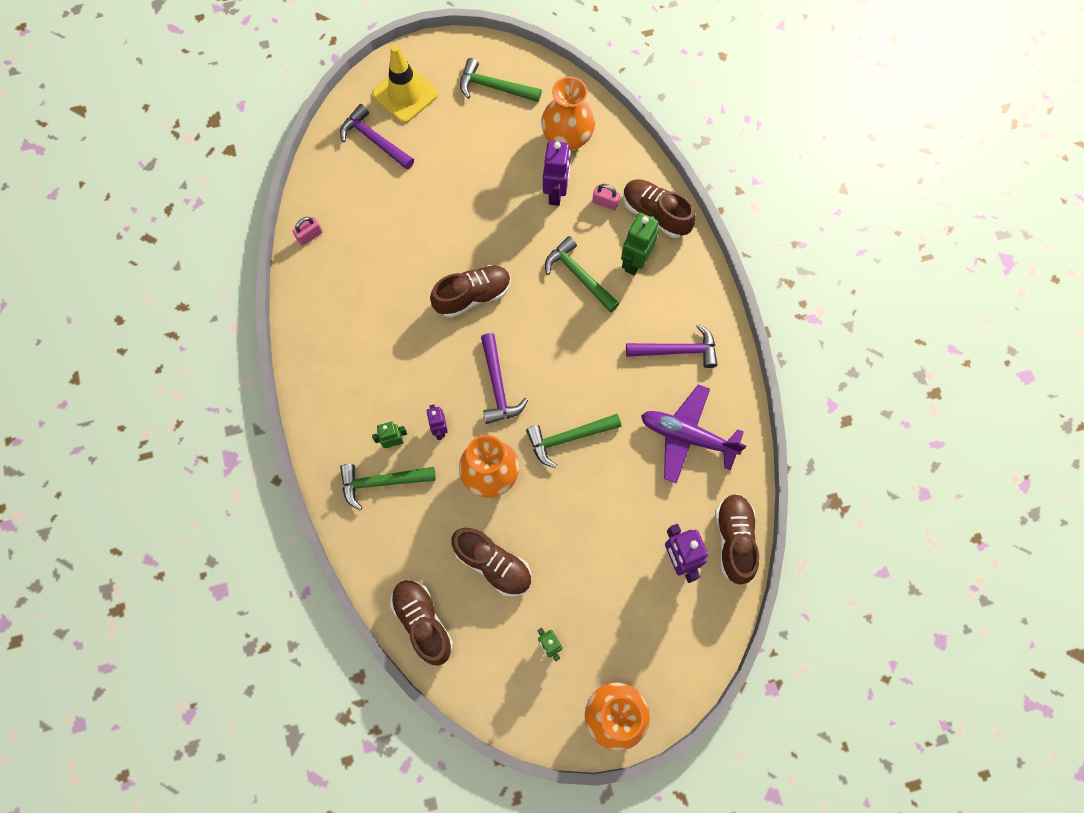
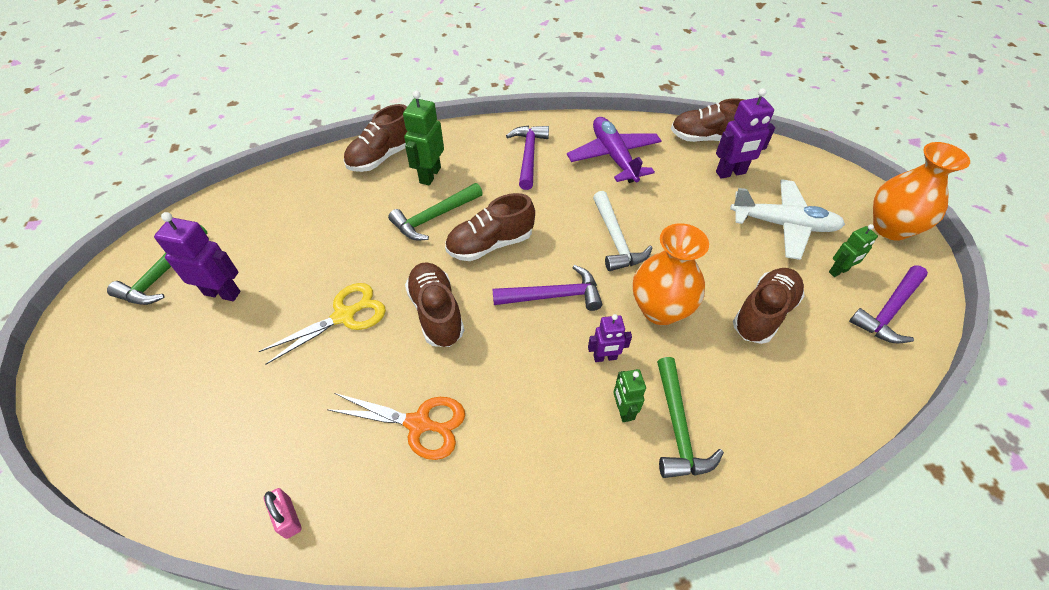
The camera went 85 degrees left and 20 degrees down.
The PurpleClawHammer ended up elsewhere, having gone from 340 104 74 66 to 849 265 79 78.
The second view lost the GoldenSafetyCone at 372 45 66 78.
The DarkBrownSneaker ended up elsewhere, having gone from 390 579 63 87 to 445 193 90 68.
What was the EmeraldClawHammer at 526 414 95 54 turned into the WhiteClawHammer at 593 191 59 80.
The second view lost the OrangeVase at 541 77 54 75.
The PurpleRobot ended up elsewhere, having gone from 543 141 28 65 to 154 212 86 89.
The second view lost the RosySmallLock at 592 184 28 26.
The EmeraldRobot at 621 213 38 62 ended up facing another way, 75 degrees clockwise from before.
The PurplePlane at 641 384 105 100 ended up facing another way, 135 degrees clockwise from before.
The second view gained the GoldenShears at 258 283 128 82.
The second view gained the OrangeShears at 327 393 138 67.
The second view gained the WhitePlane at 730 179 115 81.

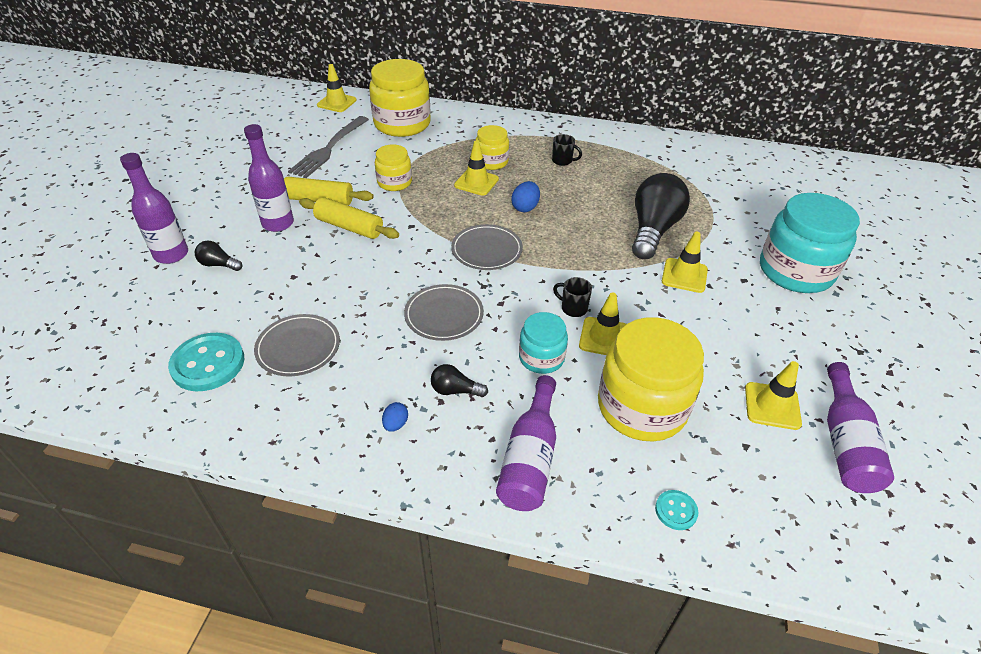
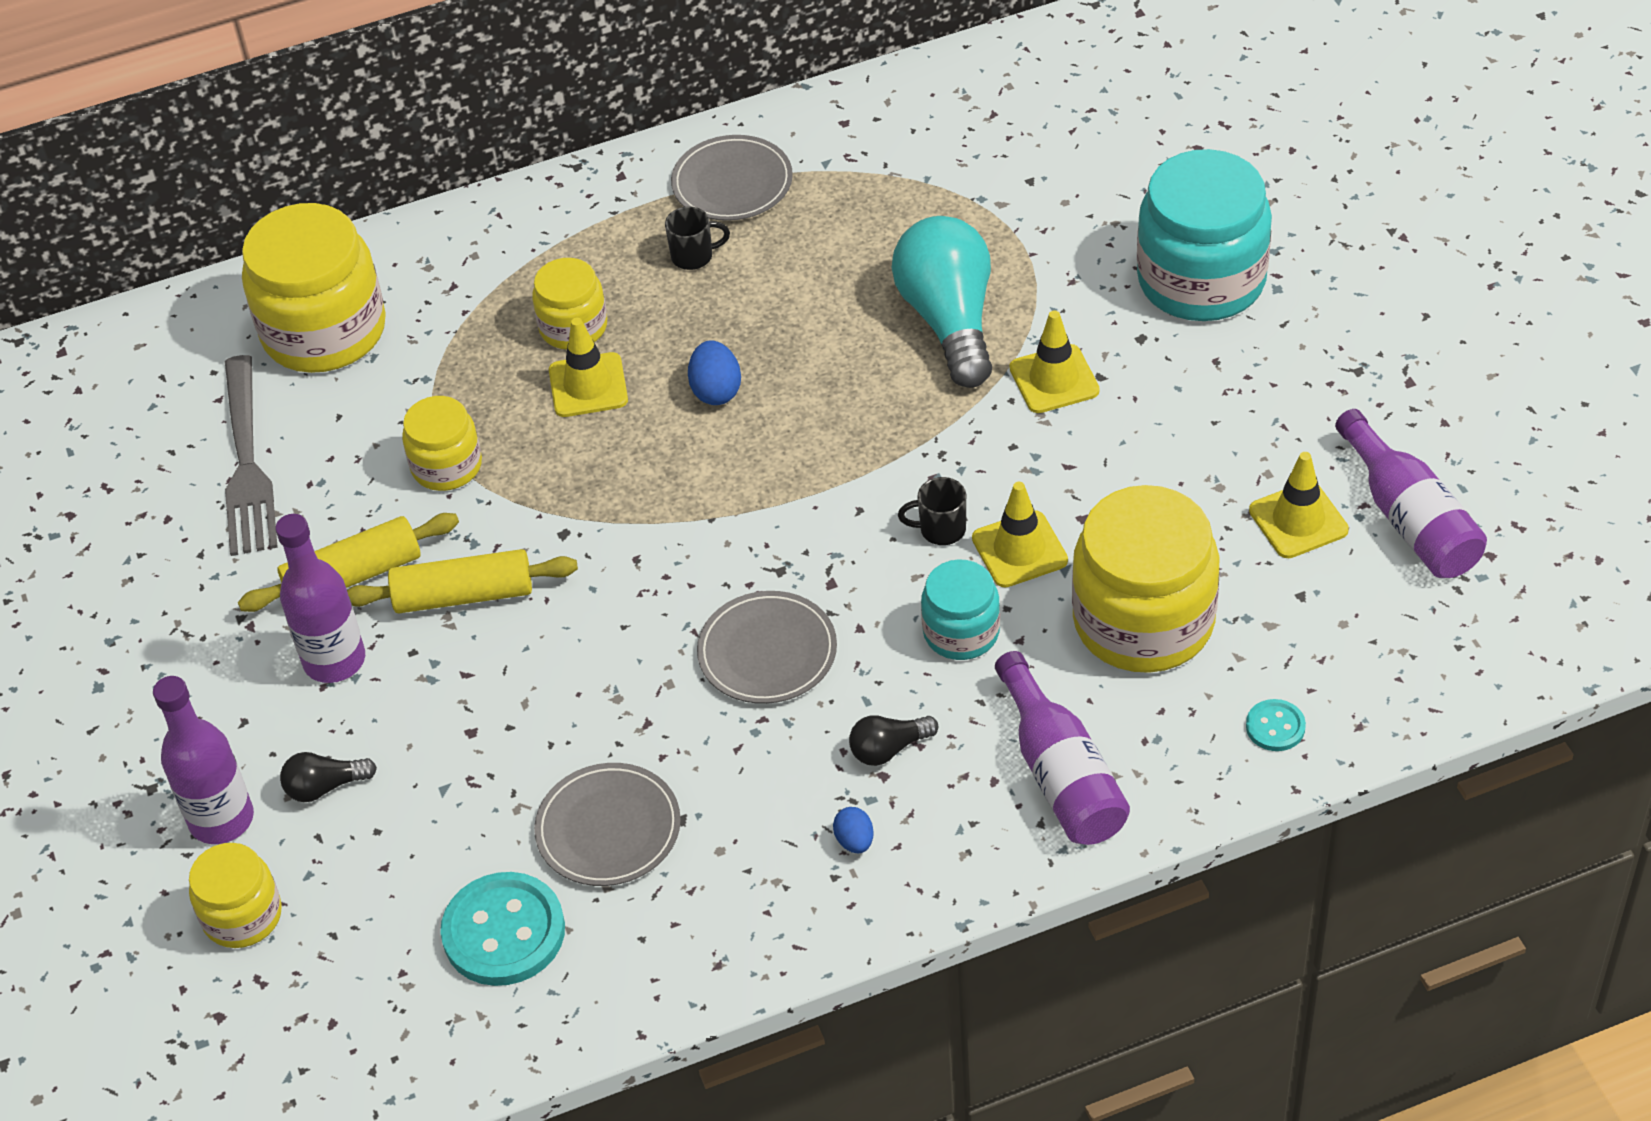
The camera went 30 degrees left and 5 degrees up.
The second view lost the GoldenSafetyCone at 317 64 40 48.
The AshGreyFlatDish ended up elsewhere, having gone from 451 224 72 46 to 671 135 122 86.
What was the JetBlackLightbulb at 632 173 58 87 turned into the AquaLightbulb at 892 216 100 172.
The second view gained the GoldenPreserveJar at 189 843 93 105.

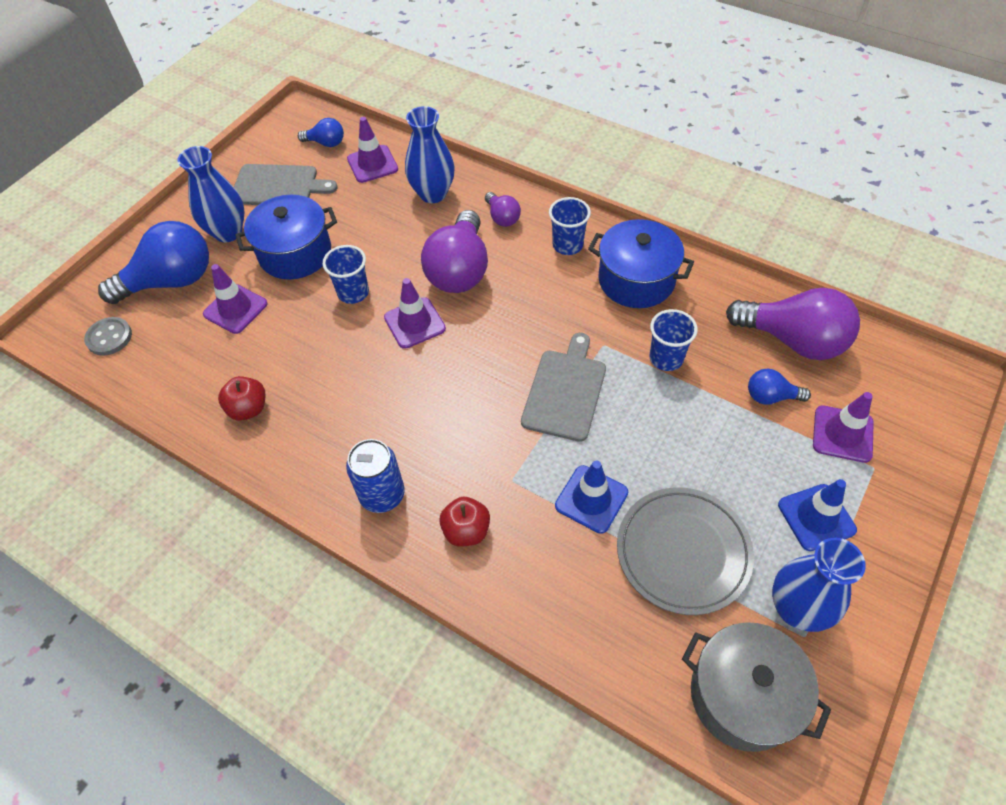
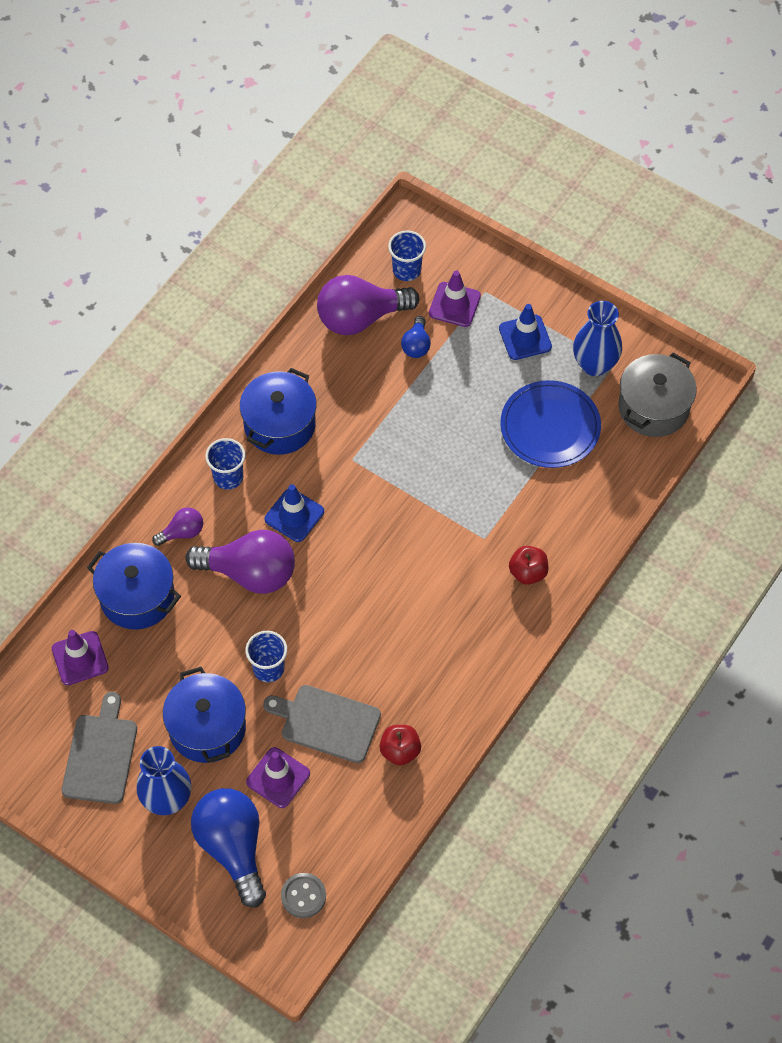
The camera went 90 degrees left and 5 degrees up.
The second view lost the BlueLightbulb at 298 118 46 29.
The second view lost the BlueTin at 346 439 59 74.
The second view lost the PurpleSafetyCone at 384 278 62 71.
Where the BlueVase stood at 405 106 50 97, the BlueCookingPot came to stand at 87 543 94 87.
The AshGreyCuttingBoard ended up elsewhere, having gone from 521 333 85 109 to 263 685 118 78.
The BlueSafetyCone ended up elsewhere, having gone from 555 461 73 73 to 264 484 60 58.
What was the AshGreyFlatDish at 617 487 137 128 turned into the BlueFlatDish at 500 380 101 88.
The BlueBeaker ended up elsewhere, having gone from 650 309 48 62 to 388 231 38 50.
The PurpleLightbulb at 726 288 134 72 ended up facing another way, 135 degrees counterclockwise from before.

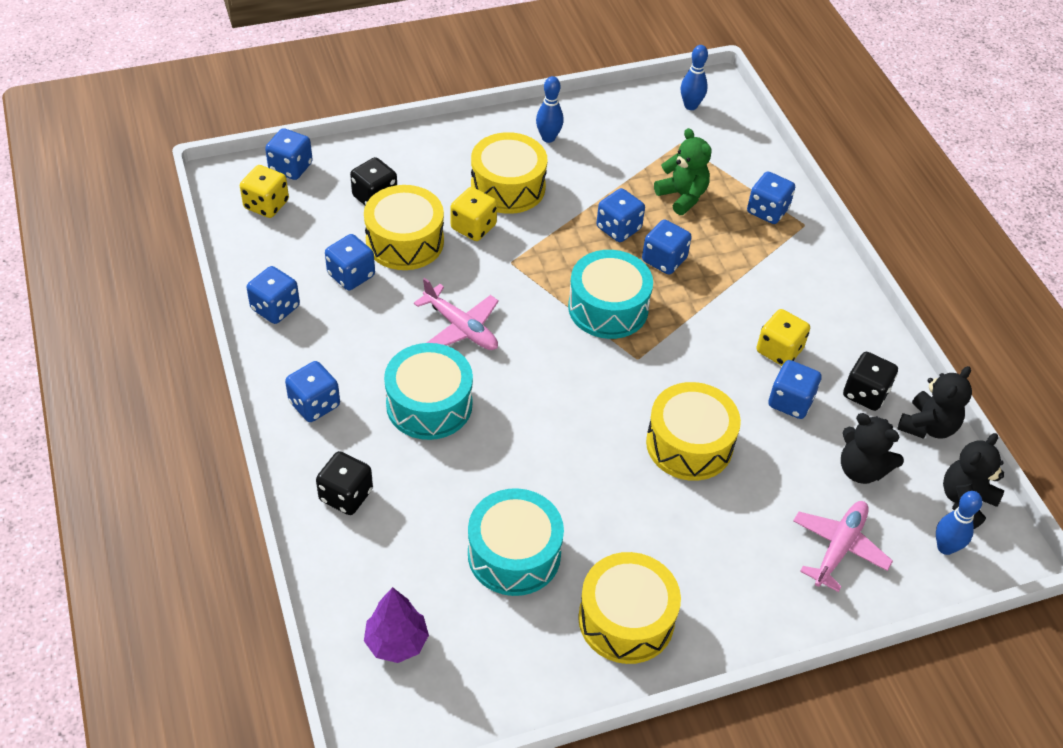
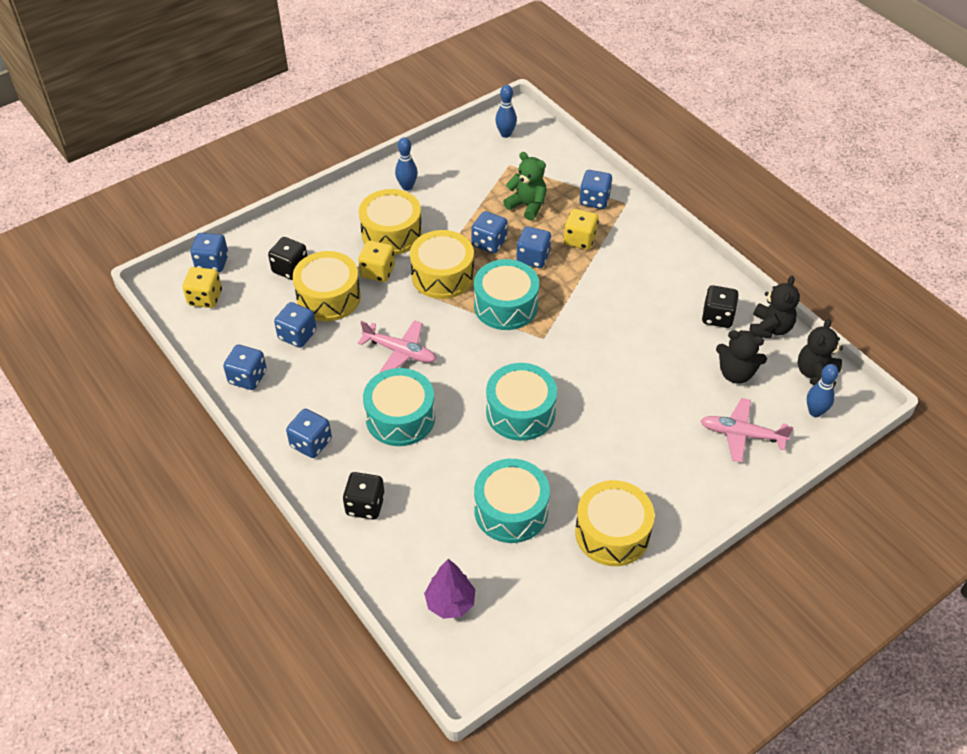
The camera went 15 degrees left and 0 degrees up.
The GoldenDrum ended up elsewhere, having gone from 646 382 95 99 to 410 230 64 69.
The GoldenDice ended up elsewhere, having gone from 756 309 54 57 to 563 209 35 41.
The second view lost the BlueDice at 768 360 54 59.
The RosyPlane at 793 501 100 91 ended up facing another way, 90 degrees counterclockwise from before.
The second view gained the AquaDrum at 486 363 71 78.

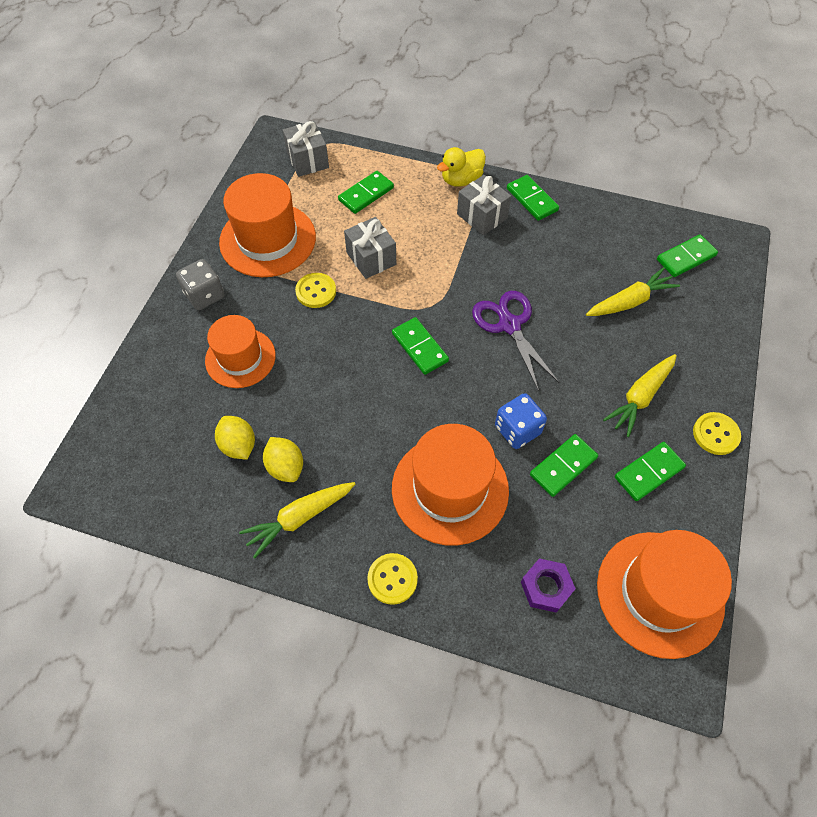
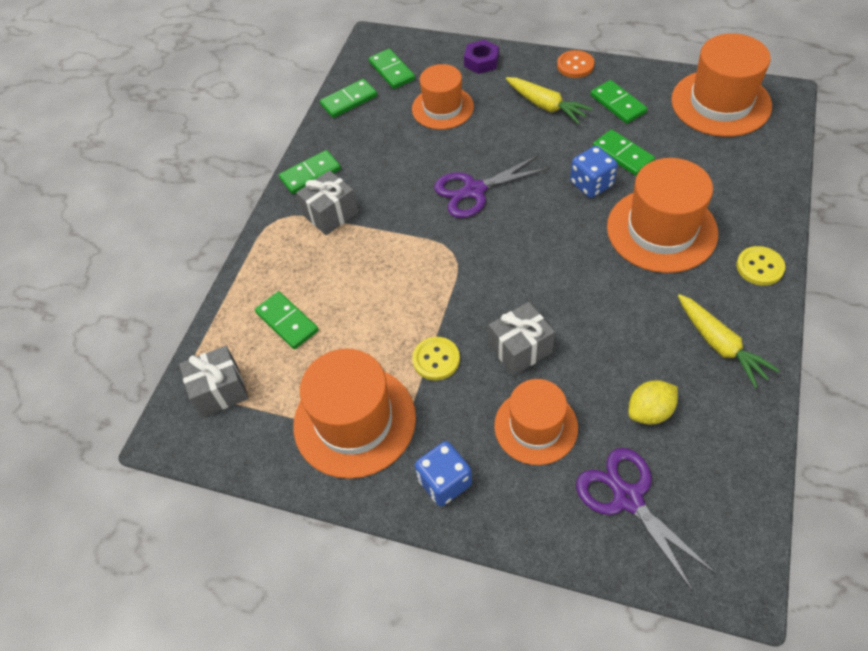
The camera went 85 degrees left and 5 degrees down.
What was the AshGreyDice at 176 259 48 51 turned into the BlueDice at 415 441 57 65.
The second view lost the GoldenCitrusFruit at 263 437 40 45.
The AshGreyPresent ended up elsewhere, having gone from 344 217 52 62 to 489 302 66 74.
The EmeraldDominoPiece ended up elsewhere, having gone from 392 317 57 58 to 320 79 57 39.
The second view lost the GoldenDuck at 437 147 49 40.
The PurpleHexNut ended up elsewhere, having gone from 521 558 55 55 to 464 40 35 34.
Where the GoldenRootVegetable stood at 586 267 94 49, the OrangeHat came to stand at 412 64 62 66.
What was the GoldenSewingButton at 693 412 48 43 turned into the OrangeSewingButton at 557 50 37 28.
The second view gained the PurpleShears at 576 448 140 144.

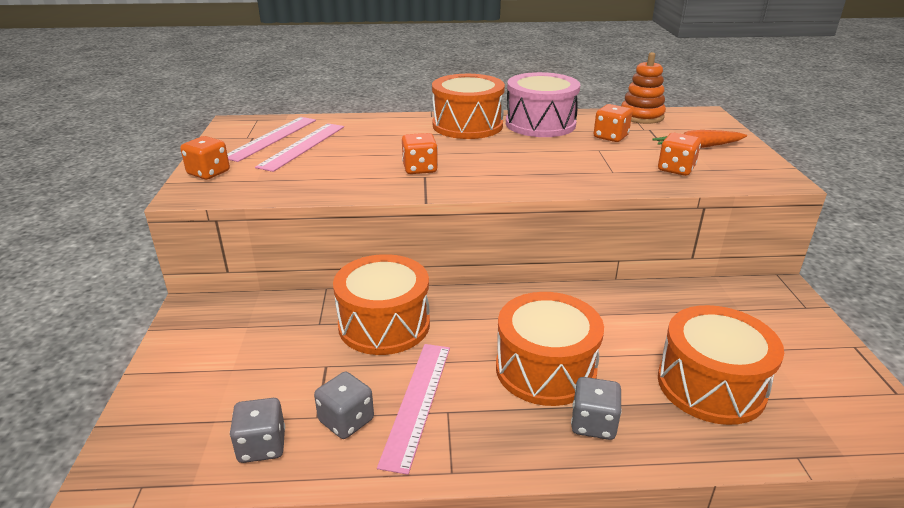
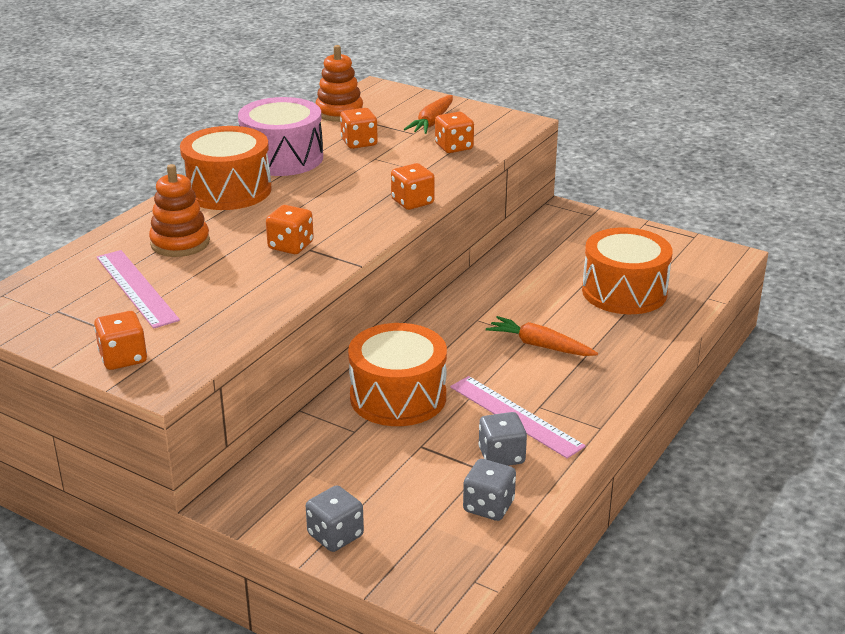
The camera went 55 degrees left and 0 degrees up.
The second view lost the RosyMeasuringStick at 227 117 89 45.
Where the OrangeDrum stood at 496 292 108 114, the OrangeRootVegetable came to stand at 486 316 112 40.
The AshGreyDice ended up elsewhere, having gone from 571 377 51 63 to 306 485 58 67.
The second view gained the OrangeStackingRings at 149 164 61 93.
The second view gained the OrangeDice at 391 163 44 47.

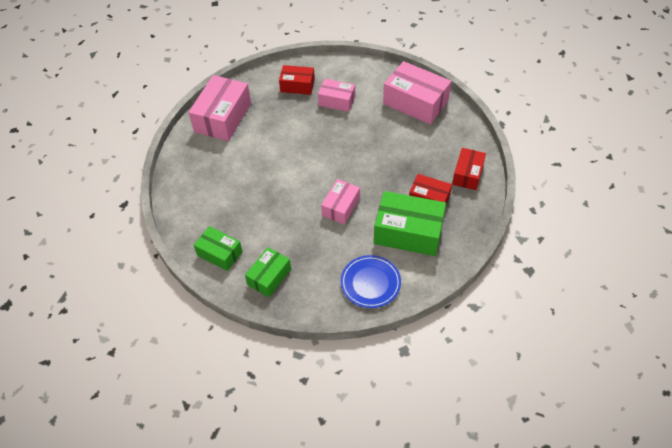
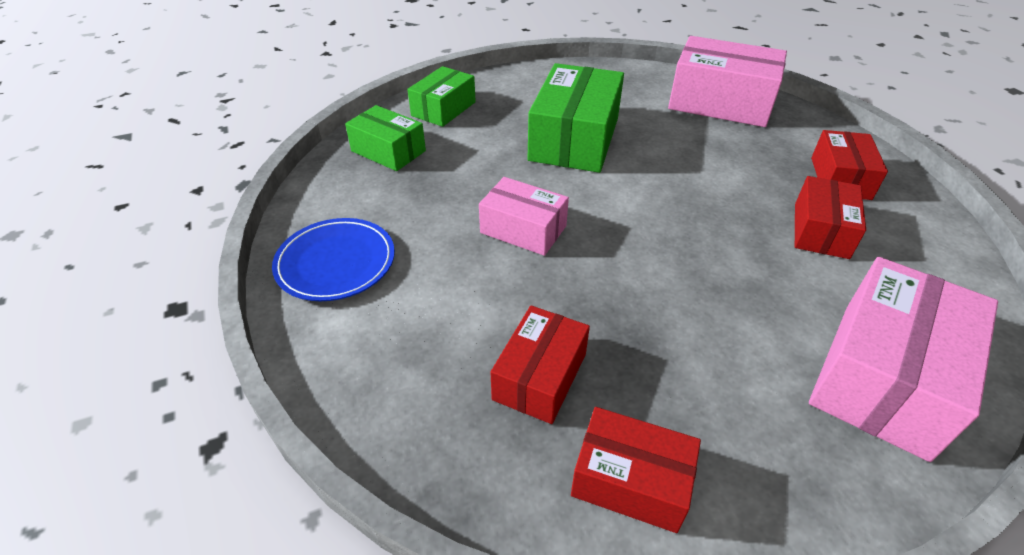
The camera went 90 degrees right and 10 degrees down.
What was the RosyBox at 318 79 37 33 turned into the RedBox at 795 176 71 83.
The EmeraldBox ended up elsewhere, having gone from 374 191 72 65 to 528 63 96 110.

